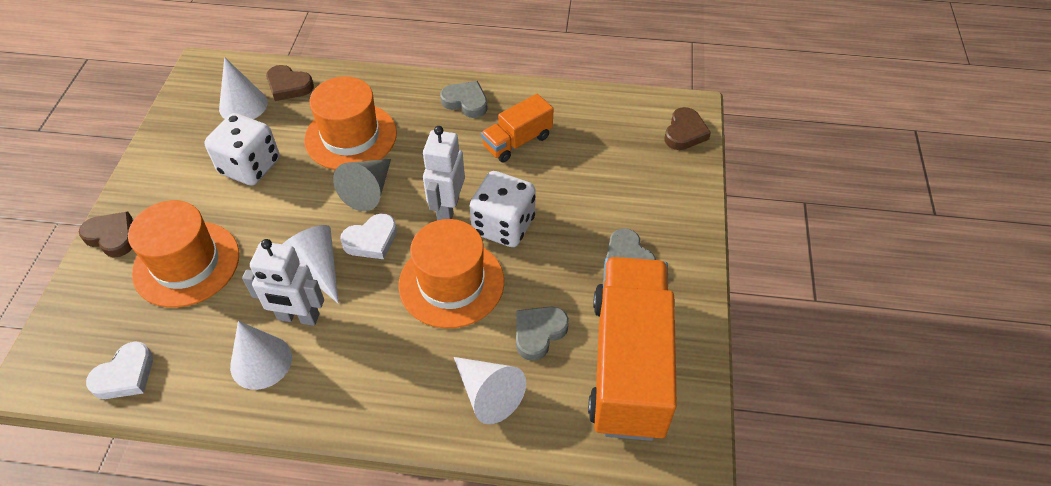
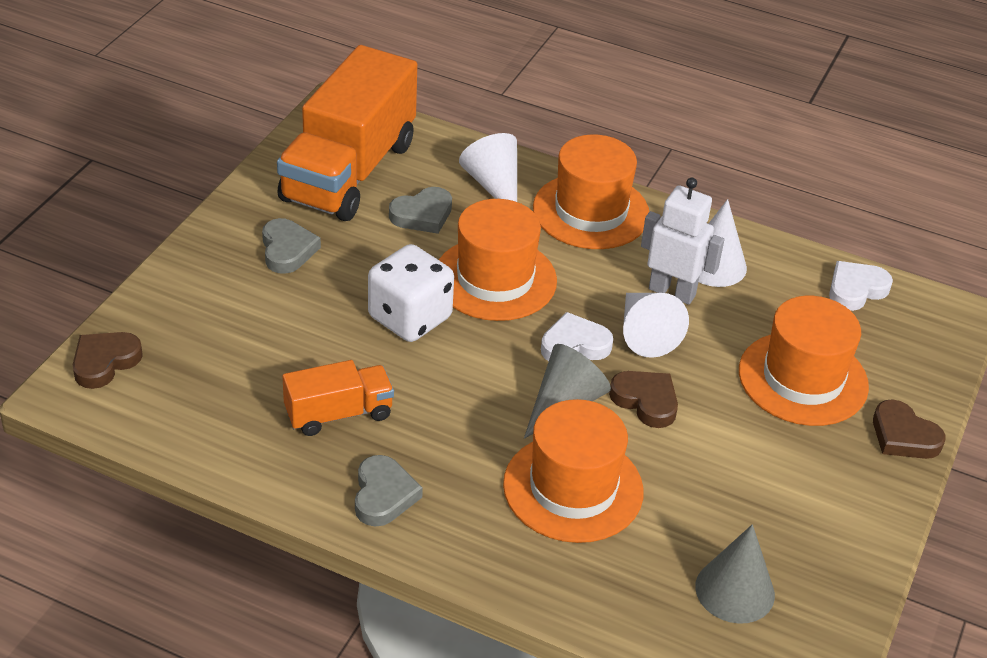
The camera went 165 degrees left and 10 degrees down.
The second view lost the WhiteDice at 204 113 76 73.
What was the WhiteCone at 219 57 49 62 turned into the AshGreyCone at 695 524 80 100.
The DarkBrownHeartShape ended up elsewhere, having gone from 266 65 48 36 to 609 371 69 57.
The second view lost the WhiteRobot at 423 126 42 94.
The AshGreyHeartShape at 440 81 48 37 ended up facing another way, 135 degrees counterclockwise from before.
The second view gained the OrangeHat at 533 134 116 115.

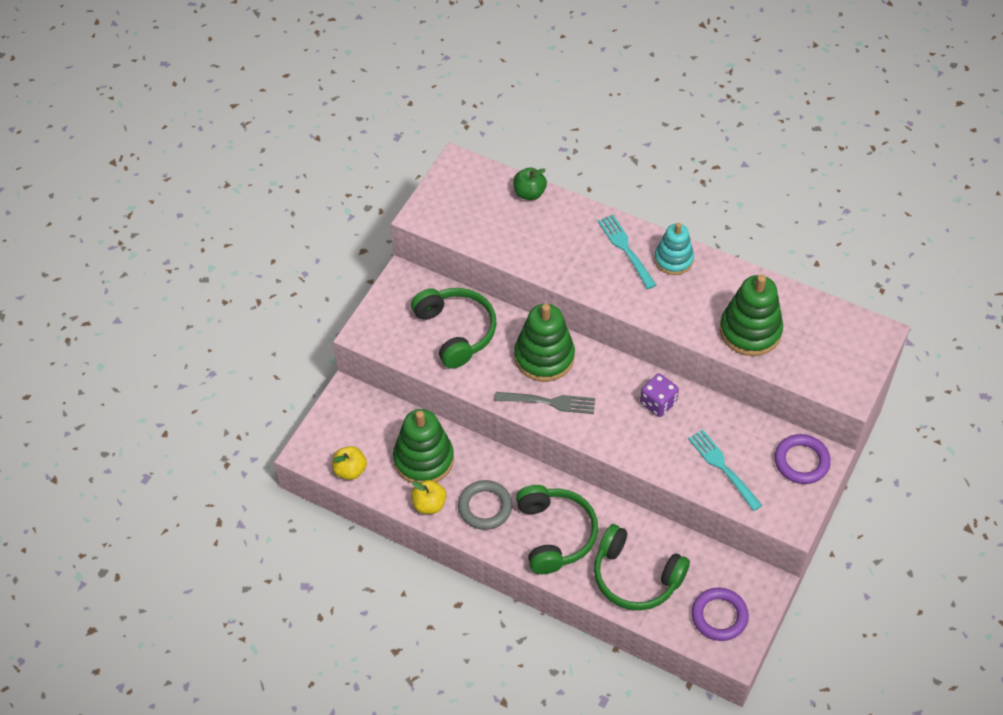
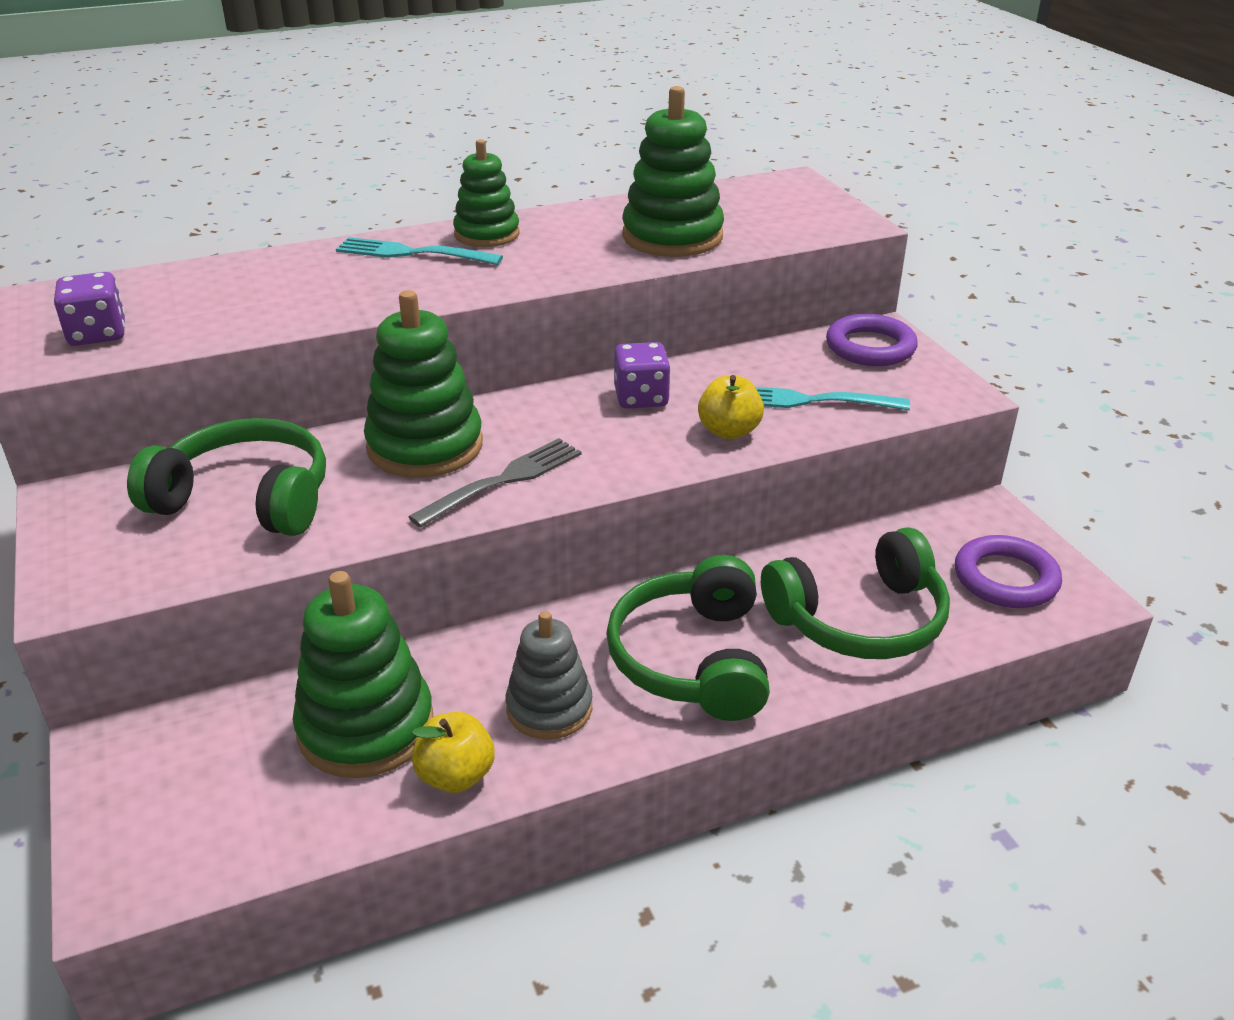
The camera went 50 degrees left and 20 degrees down.
The GoldenApple ended up elsewhere, having gone from 332 446 35 34 to 698 375 66 64.
Where the AshGreyTorus stood at 458 480 55 50, the AshGreyStackingRings came to stand at 506 611 86 129.
The second view lost the EmeraldApple at 513 168 34 32.
The EmeraldOverEarHeadphones at 516 485 82 89 ended up facing another way, 120 degrees counterclockwise from before.
What was the AquaStackingRings at 654 223 40 52 turned into the EmeraldStackingRings at 453 139 67 108.
The second view gained the PurpleDice at 54 272 71 74.

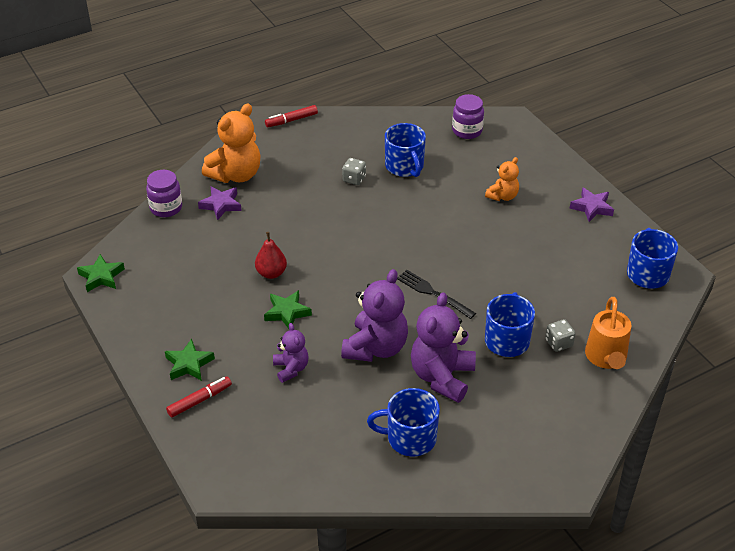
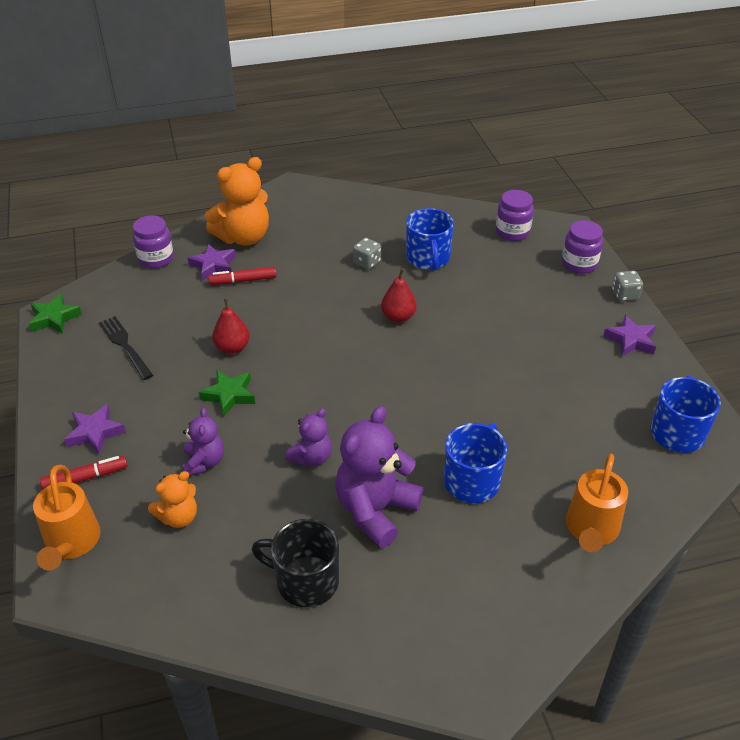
The camera went 15 degrees right and 0 degrees up.
What was the EmeraldFivePointedStar at 165 339 50 42 turned into the PurpleFivePointedStar at 64 404 62 51.
The RedMarker ended up elsewhere, having gone from 265 105 53 22 to 208 267 69 18.
The size of the PurpleStuffedBear at 341 269 67 93 changed by a factor of 0.56.
What was the BlueTeaMug at 367 388 73 69 turned into the JetBlackTeaMug at 252 519 87 88.
The JetBlackDinnerFork ended up elsewhere, having gone from 397 270 79 49 to 99 316 54 64.
The OrangeStuffedBear ended up elsewhere, having gone from 485 157 34 44 to 148 471 49 57.
The AshGreyDice ended up elsewhere, having gone from 545 319 31 33 to 612 271 31 30.
The second view gained the OrangeWateringPot at 33 465 68 106.
The second view gained the RedPear at 381 268 36 55.
The second view gained the PurplePreserveJar at 562 220 41 54.

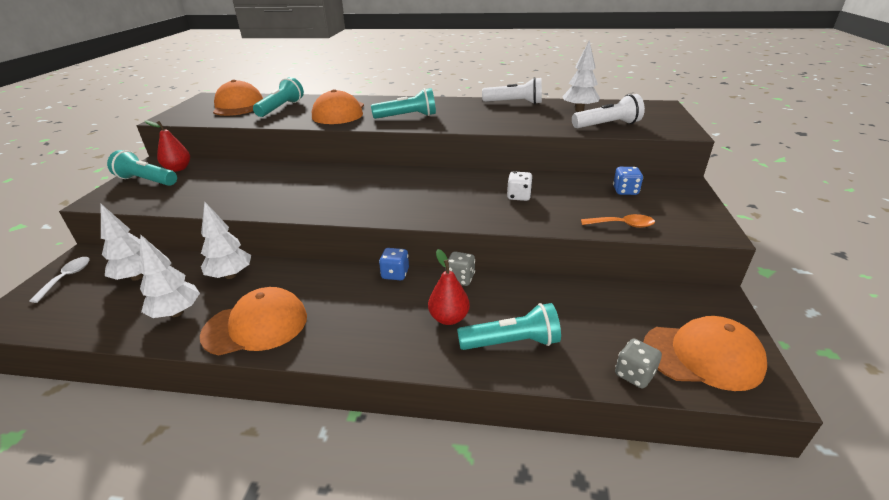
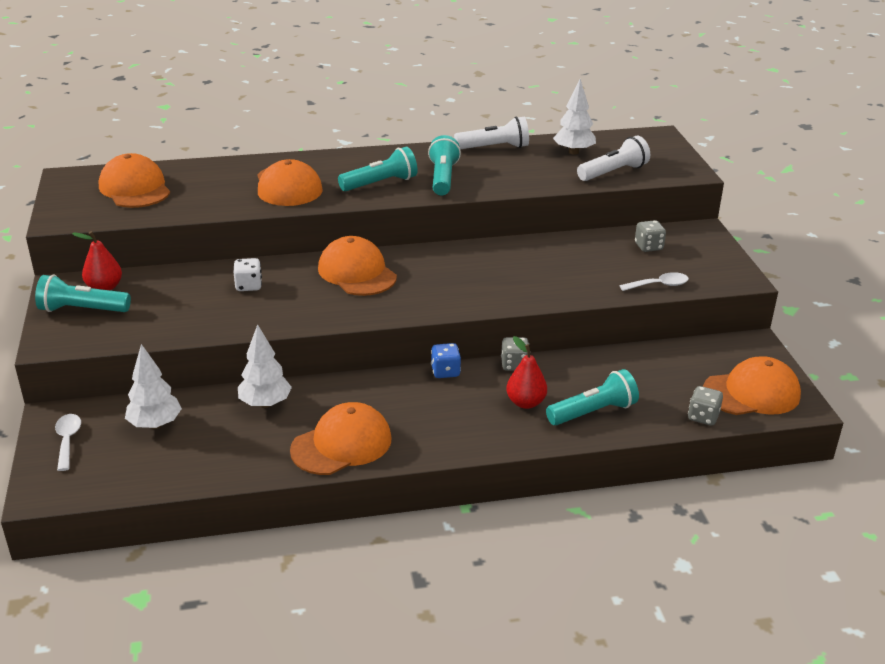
The camera went 20 degrees left and 0 degrees up.
The second view lost the WhiteToyTree at 139 234 61 84.
The AquaFlashlight ended up elsewhere, having gone from 253 77 51 40 to 428 135 33 60.
The WhiteDice ended up elsewhere, having gone from 507 171 26 30 to 233 258 29 33.
What was the OrangeTablespoon at 581 214 74 14 turned into the WhiteTablespoon at 620 272 69 19.
What was the BlueDice at 613 167 30 28 turned into the AshGreyDice at 635 220 31 32.
The second view gained the OrangeCap at 318 236 79 60.

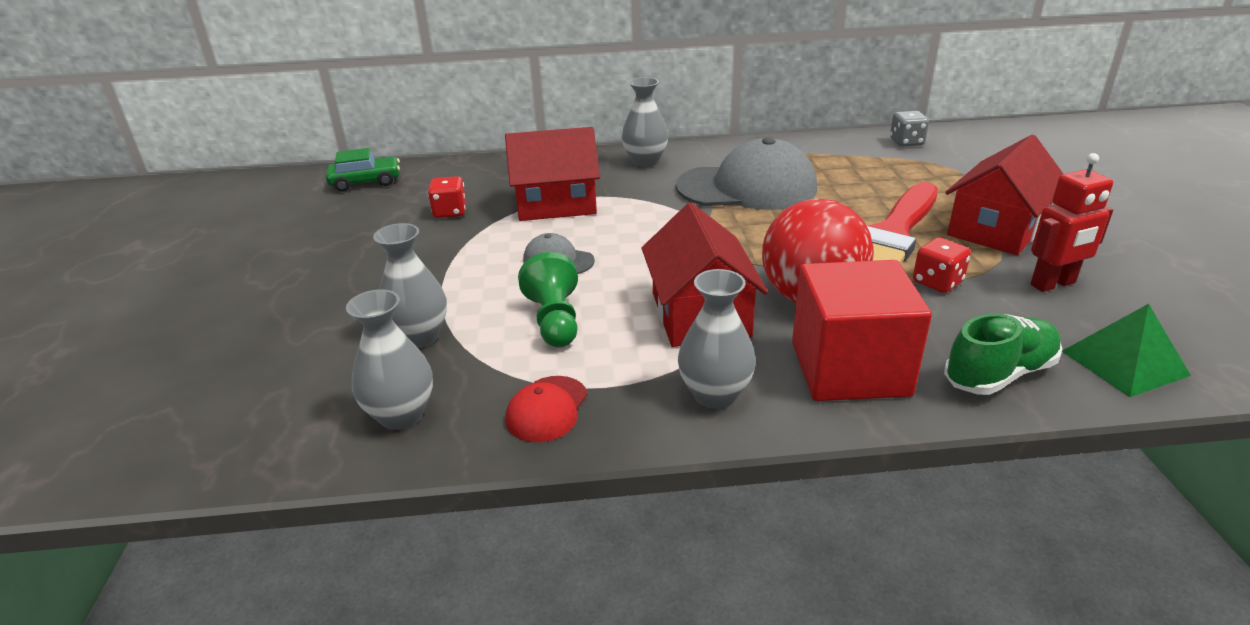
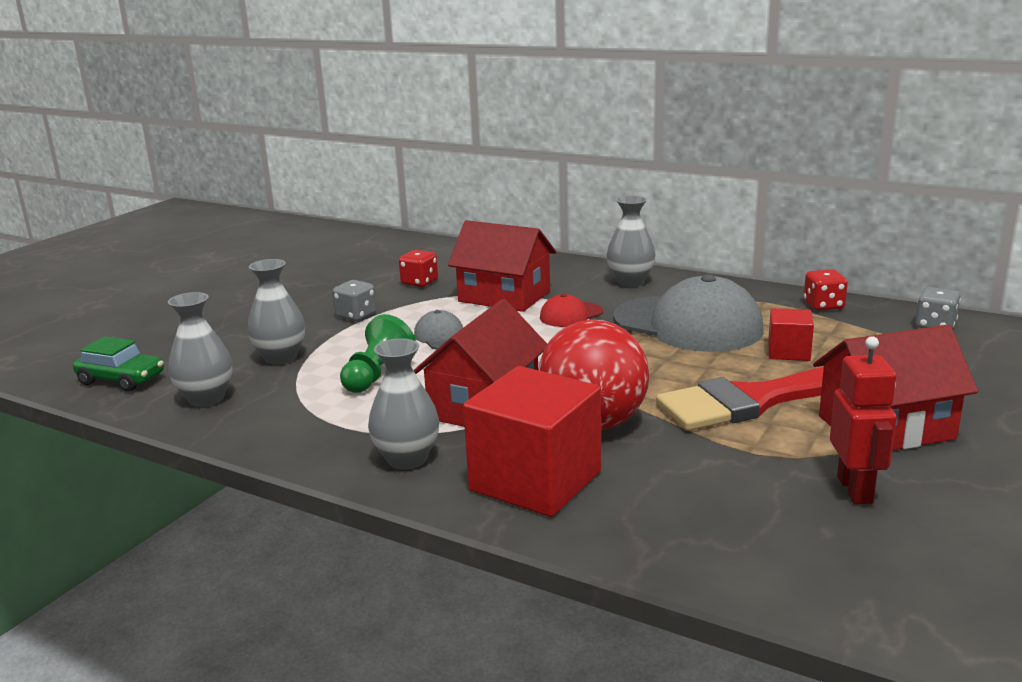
The camera went 35 degrees right and 10 degrees down.
The EmeraldAutomobile ended up elsewhere, having gone from 326 148 74 44 to 73 336 91 56.
The RedCap ended up elsewhere, having gone from 506 376 82 66 to 540 294 63 33.
The RedDice ended up elsewhere, having gone from 913 238 58 55 to 804 269 44 41.
The second view lost the EmeraldSneaker at 944 314 118 81.
The RedRobot at 1030 153 83 139 ended up facing another way, 105 degrees counterclockwise from before.
The second view lost the EmeraldPyramidShape at 1062 304 129 93.
The second view gained the AshGreyDice at 333 280 44 41.
The second view gained the RedBlock at 768 308 46 53.

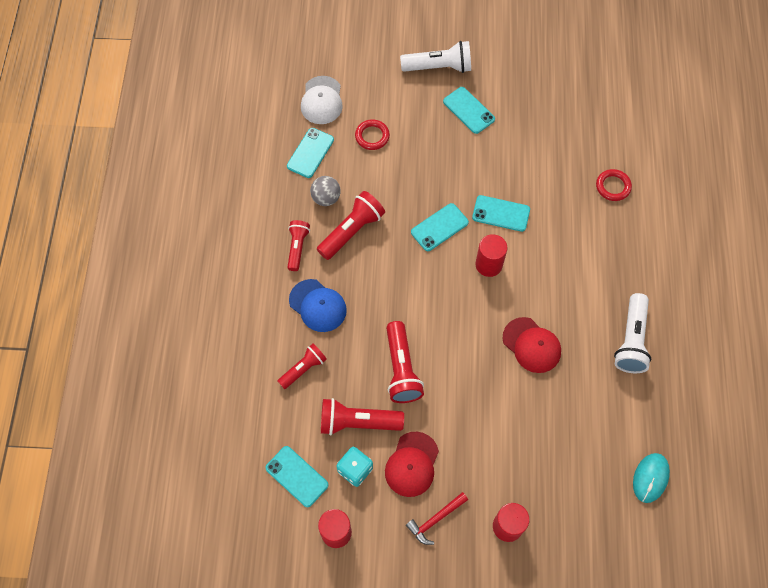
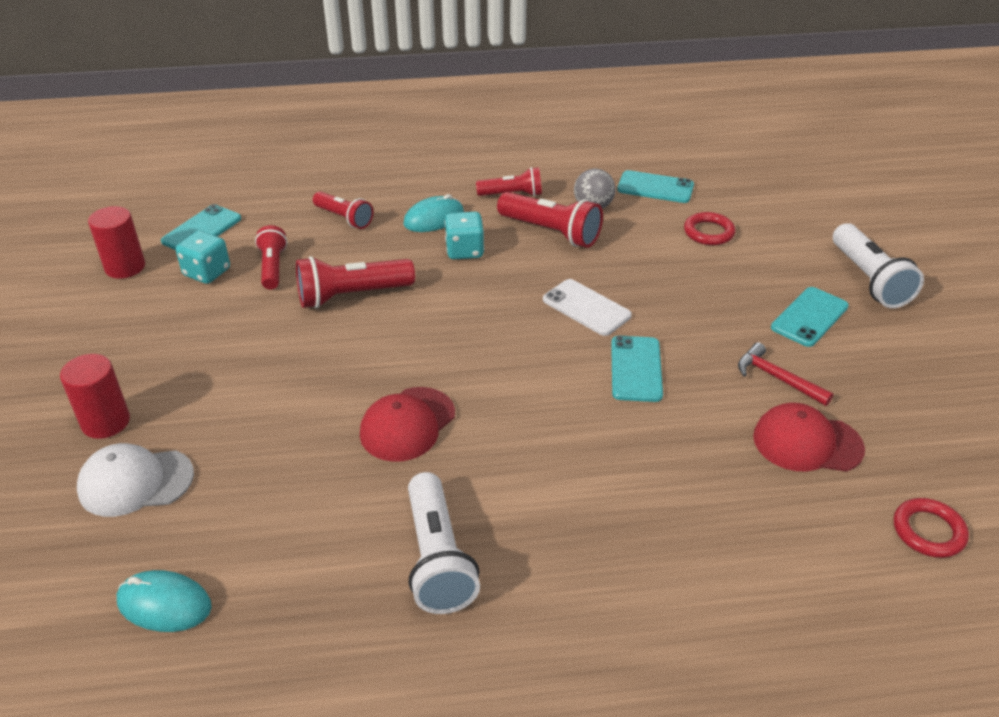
The camera went 80 degrees right and 25 degrees down.
Where the BlueCap stood at 289 279 58 53, the AquaMouse came to stand at 403 194 61 38.
The WhiteCap ended up elsewhere, having gone from 301 76 42 48 to 77 443 117 74.
The size of the RedFlashlight at 321 398 83 38 changed by a factor of 0.65.
The RedCap ended up elsewhere, having gone from 385 432 54 65 to 753 403 112 69.
The RedClawHammer ended up elsewhere, having gone from 406 492 62 53 to 738 342 96 64.
What was the AquaPhone at 411 203 58 48 turned into the WhitePhone at 543 279 89 57.
The second view lost the RedCylinder at 475 234 33 43.
The RedTorus ended up elsewhere, having gone from 596 169 36 32 to 894 498 75 60.
The WhiteFlashlight at 614 293 37 80 ended up facing another way, 105 degrees counterclockwise from before.
The second view gained the AquaDice at 445 212 39 47.

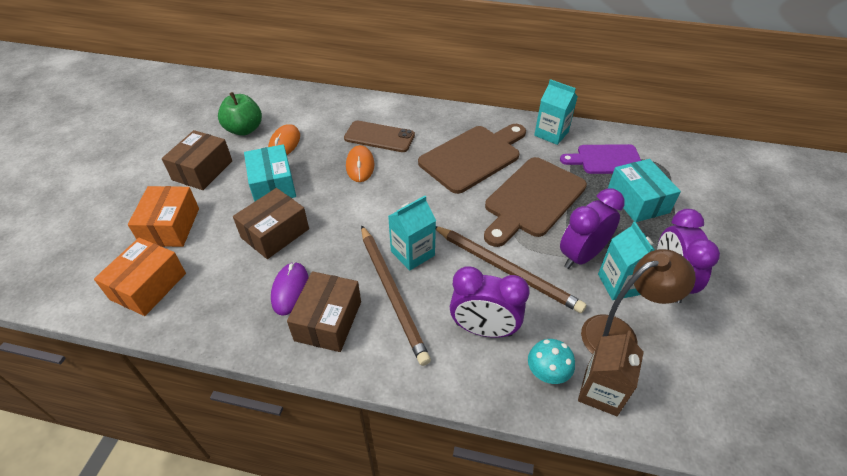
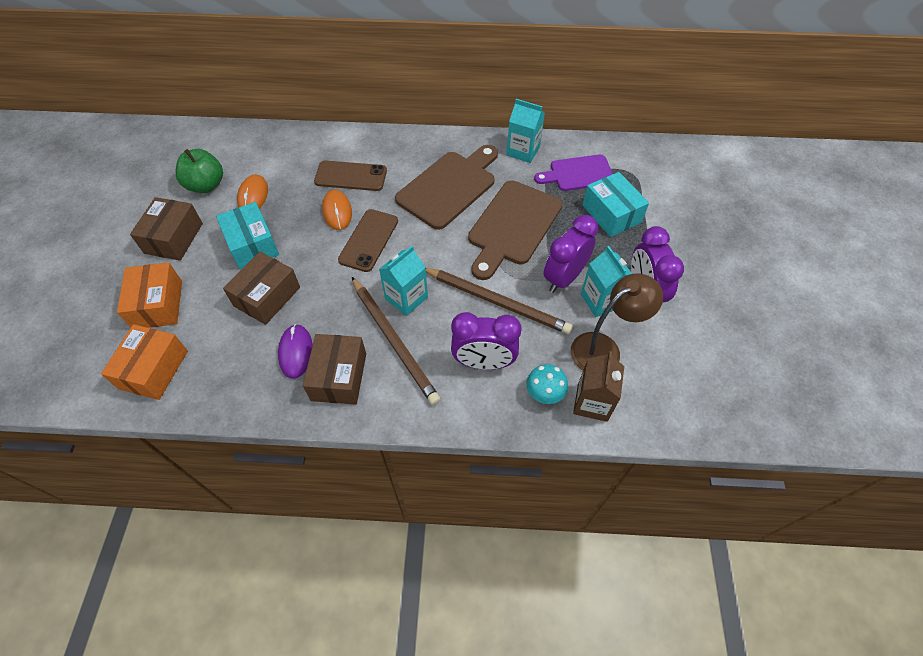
The camera went 10 degrees left and 10 degrees up.
The second view gained the DarkBrownPhone at 338 209 60 63.

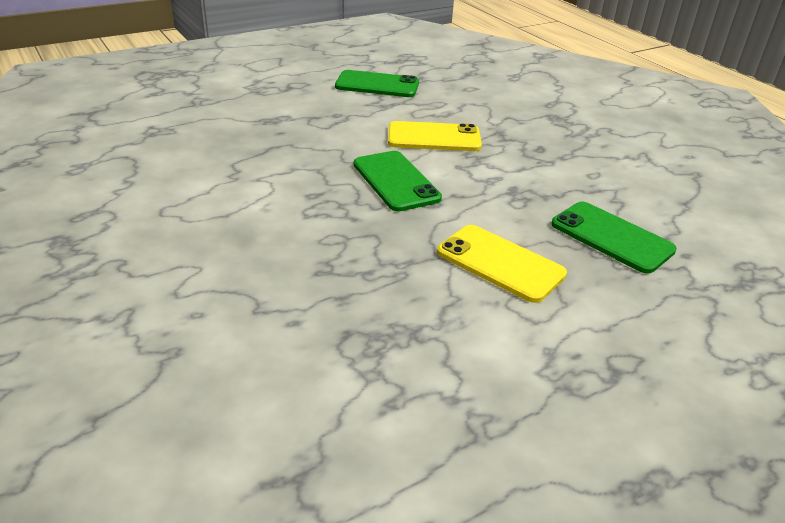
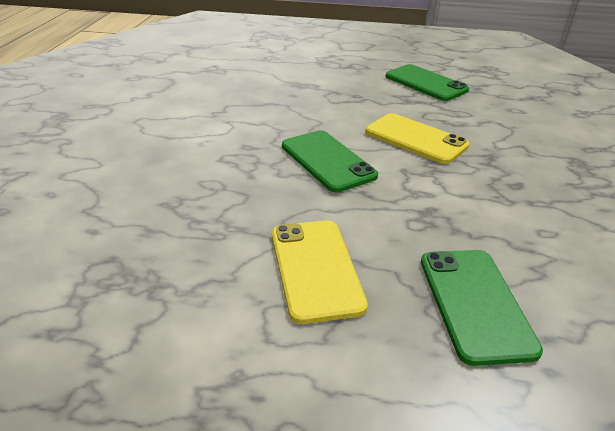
The camera went 40 degrees right and 0 degrees up.
The EmeraldPhone at 354 151 88 61 ended up facing another way, 45 degrees counterclockwise from before.

